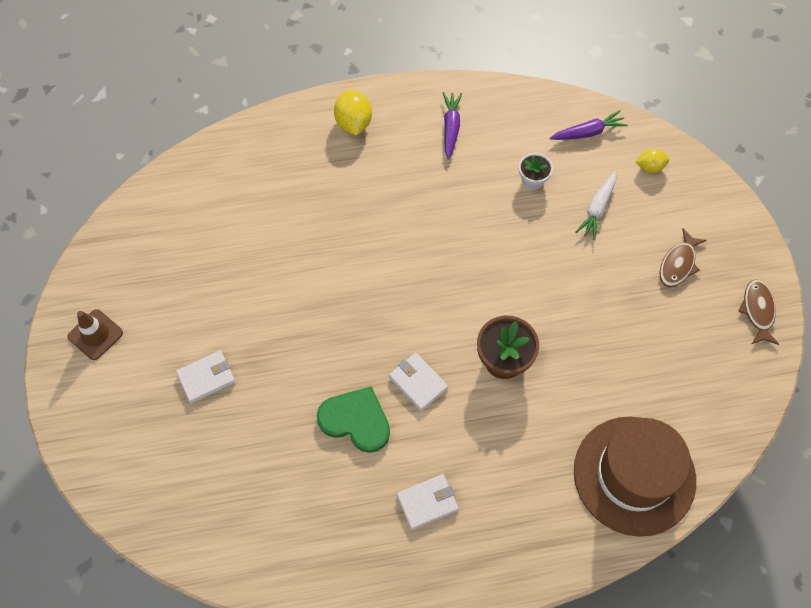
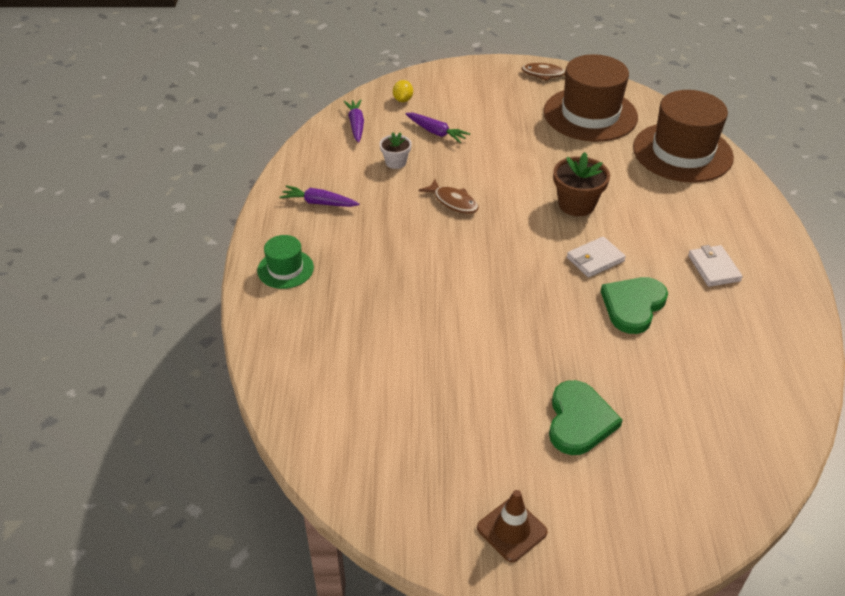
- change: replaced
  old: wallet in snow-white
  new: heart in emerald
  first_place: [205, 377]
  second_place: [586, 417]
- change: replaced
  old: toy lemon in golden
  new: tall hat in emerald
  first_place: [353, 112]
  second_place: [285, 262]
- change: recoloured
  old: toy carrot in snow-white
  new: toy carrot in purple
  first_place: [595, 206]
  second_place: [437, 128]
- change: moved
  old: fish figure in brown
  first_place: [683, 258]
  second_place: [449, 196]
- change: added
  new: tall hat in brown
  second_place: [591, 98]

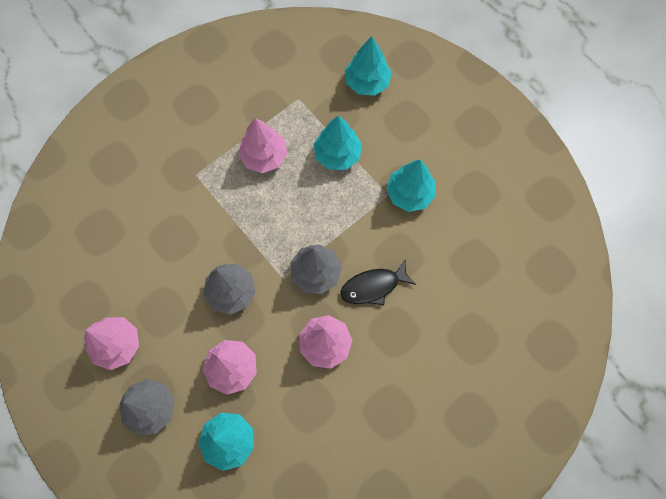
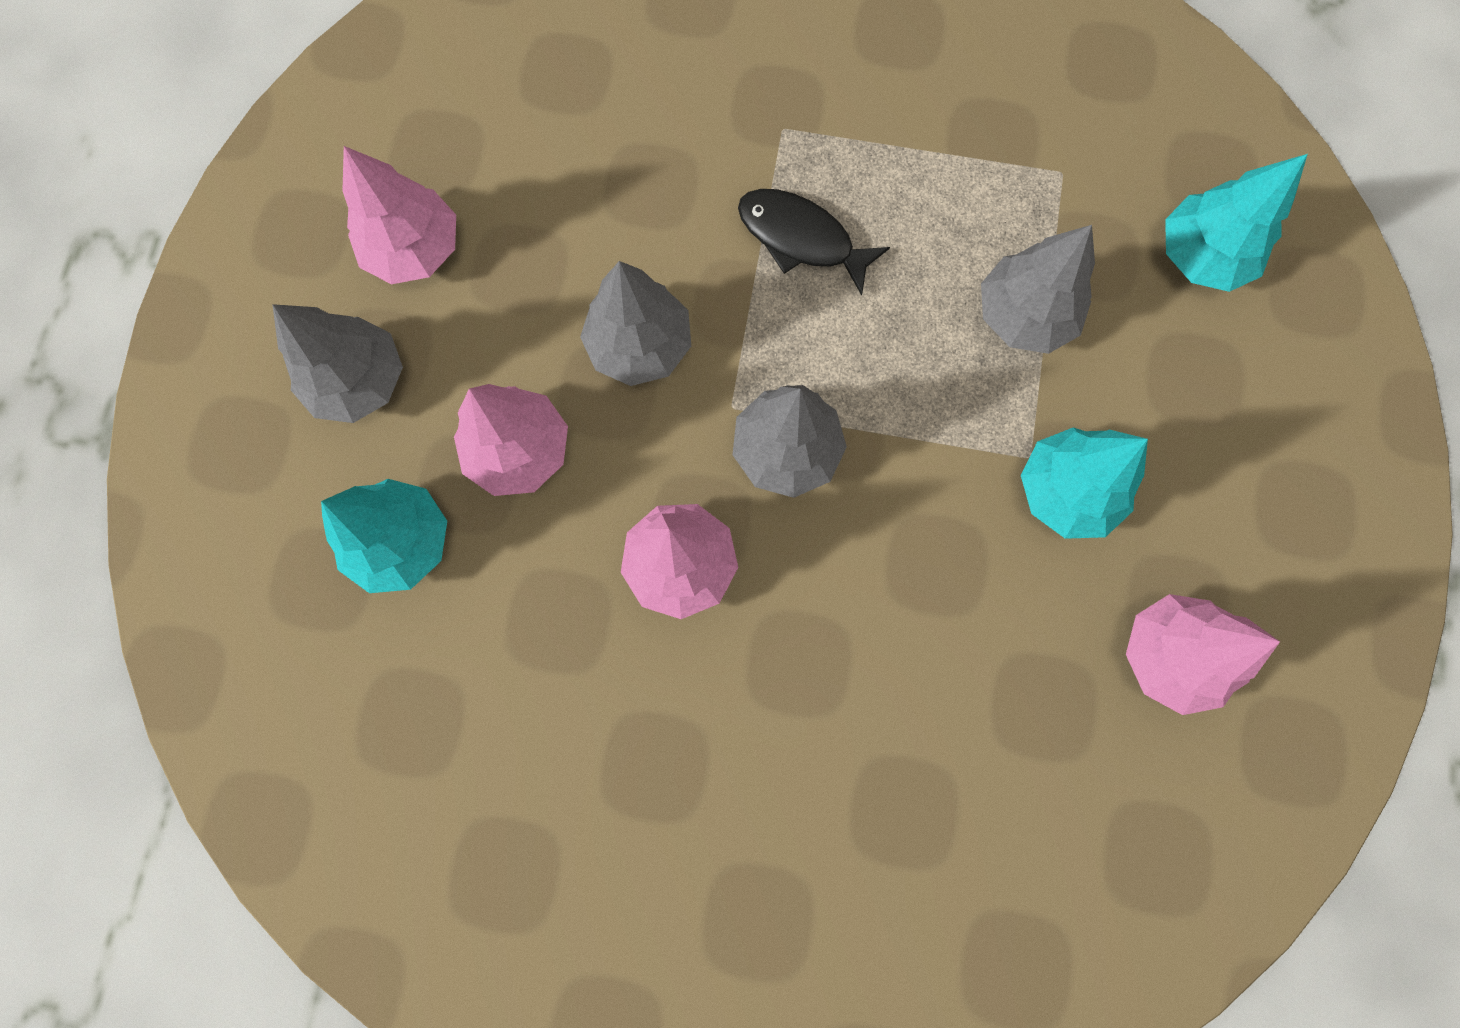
- change: moved
  old: toy tree in rosy
  first_place: [262, 145]
  second_place: [1203, 654]
- change: recoloured
  old: toy tree in aqua
  new: toy tree in ash-grey
  first_place: [337, 143]
  second_place: [1038, 289]
- change: moved
  old: fish figure in jet-black
  first_place: [378, 282]
  second_place: [814, 242]

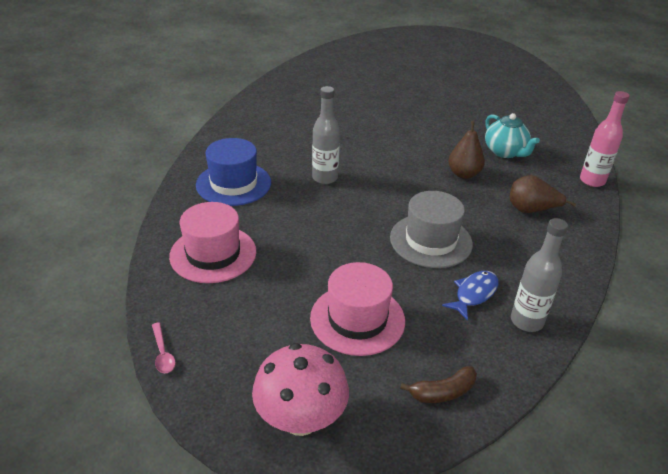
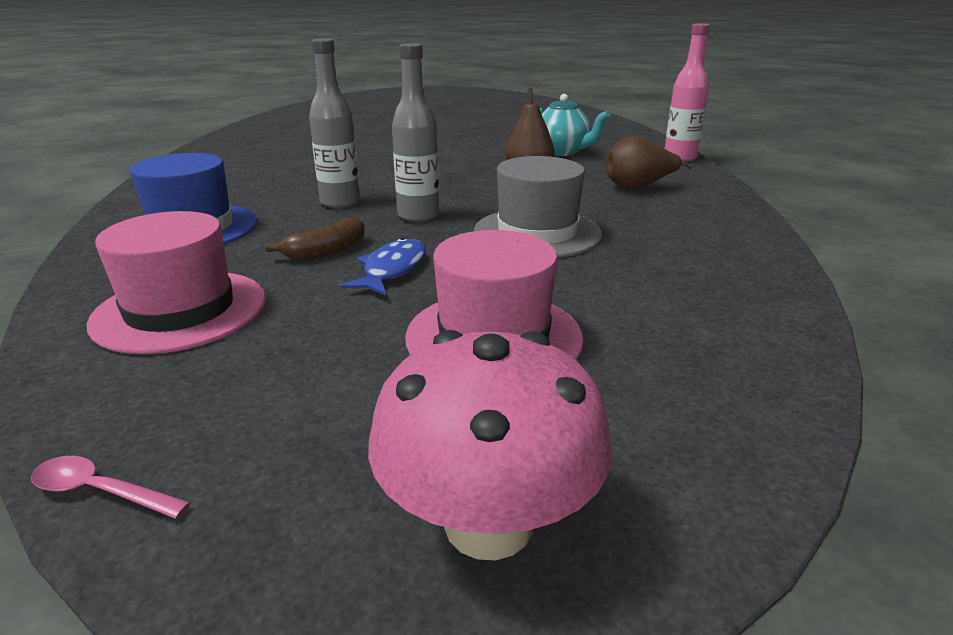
- change: turned
  old: spoon in rosy
  first_place: [164, 348]
  second_place: [111, 487]
  degrees: 150
- change: moved
  old: banana fruit in brown
  first_place: [438, 384]
  second_place: [315, 239]
- change: moved
  old: fish figure in cobalt
  first_place: [470, 295]
  second_place: [383, 266]
- change: moved
  old: flask in ash-grey
  first_place: [539, 275]
  second_place: [416, 132]

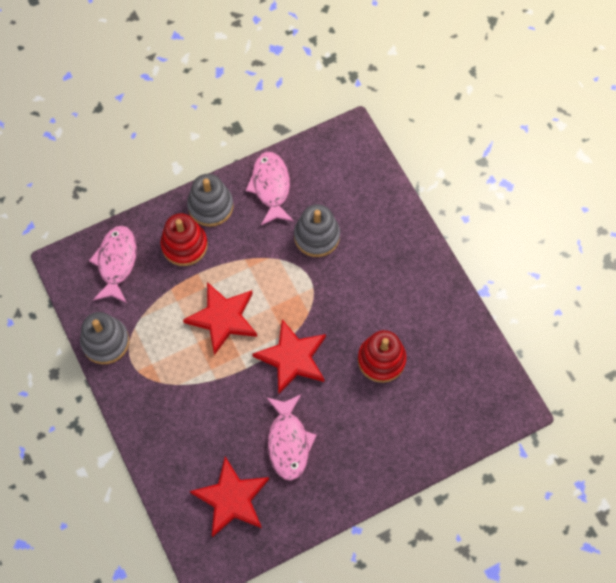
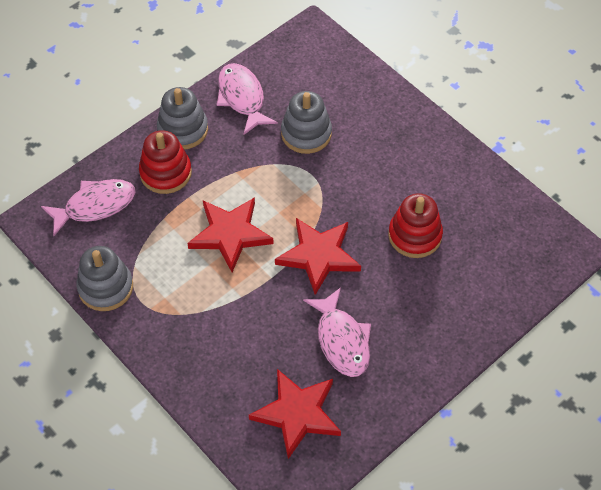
- change: turned
  old: fish figure in rosy
  first_place: [113, 264]
  second_place: [88, 207]
  degrees: 75

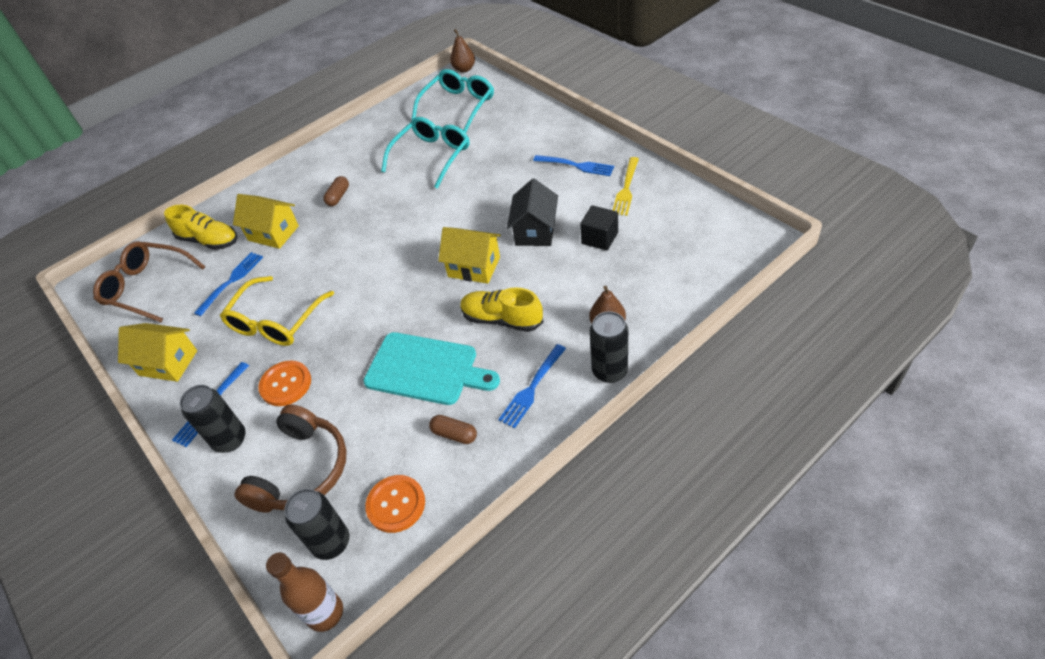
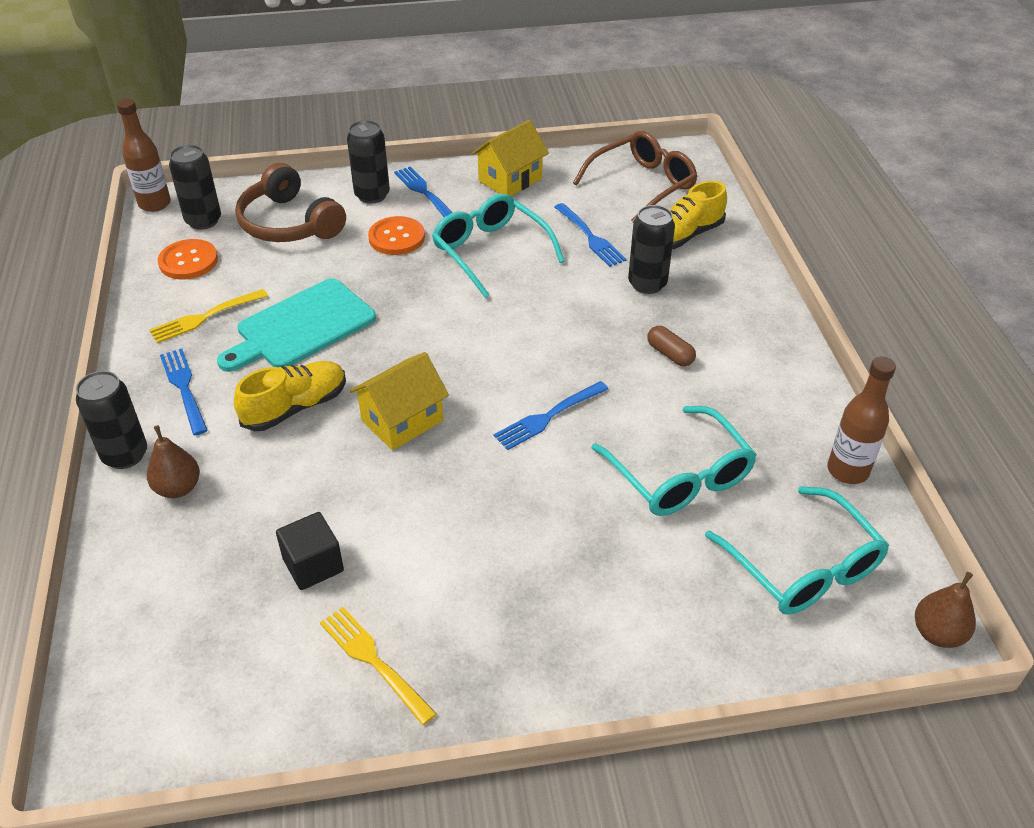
- change: recoloured
  old: spectacles in golden
  new: spectacles in aqua
  first_place: [277, 311]
  second_place: [498, 246]
- change: replaced
  old: toy house in golden
  new: tin in jet-black
  first_place: [266, 221]
  second_place: [651, 249]
- change: replaced
  old: pill shape in brown
  new: fork in golden
  first_place: [453, 429]
  second_place: [208, 316]
- change: removed
  old: toy house in jet-black
  first_place: [532, 212]
- change: moved
  old: fork in cobalt
  first_place: [573, 165]
  second_place: [551, 415]
- change: added
  new: flask in brown
  second_place: [861, 420]

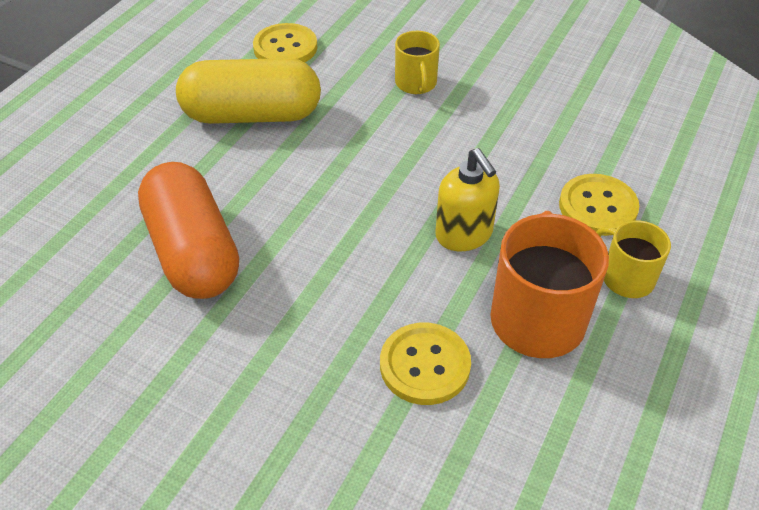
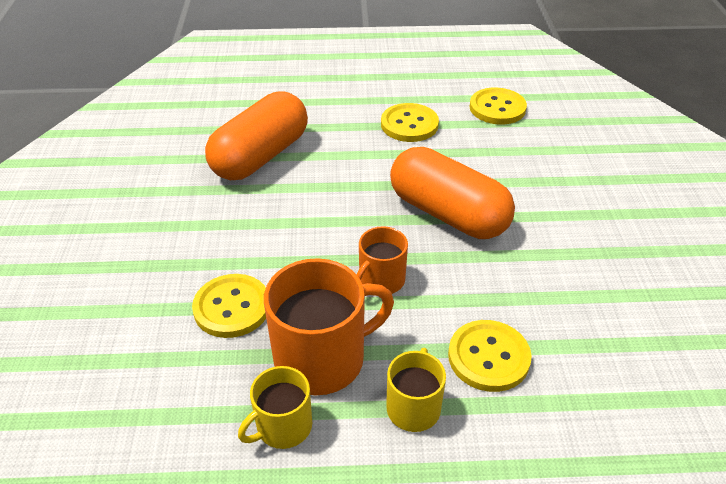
- change: replaced
  old: pill shape in golden
  new: sewing button in golden
  first_place: [248, 91]
  second_place: [410, 122]
- change: moved
  old: coffee mug in golden
  first_place: [417, 62]
  second_place: [275, 407]
- change: replaced
  old: soap dispenser in golden
  new: coffee mug in orange-coloured
  first_place: [467, 199]
  second_place: [382, 260]
- change: added
  new: pill shape in orange-coloured
  second_place: [452, 193]

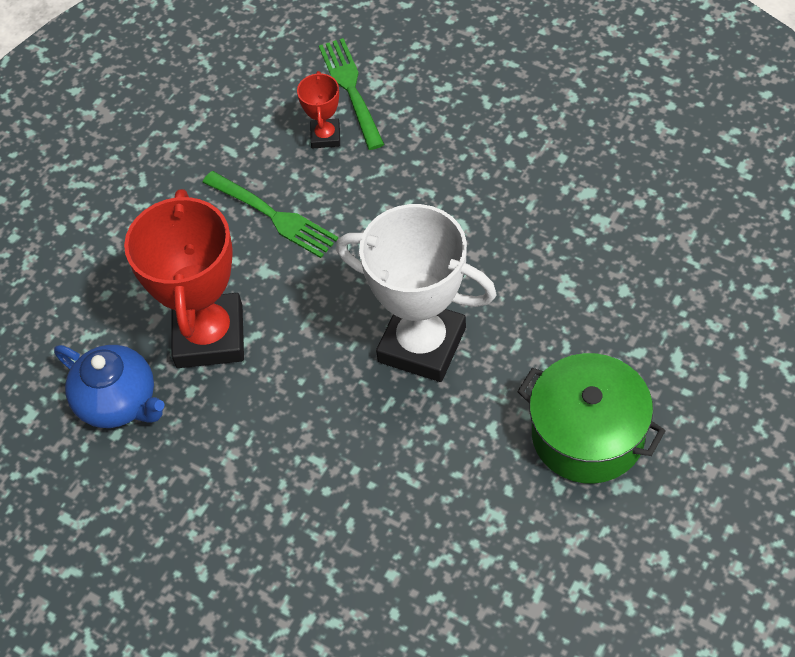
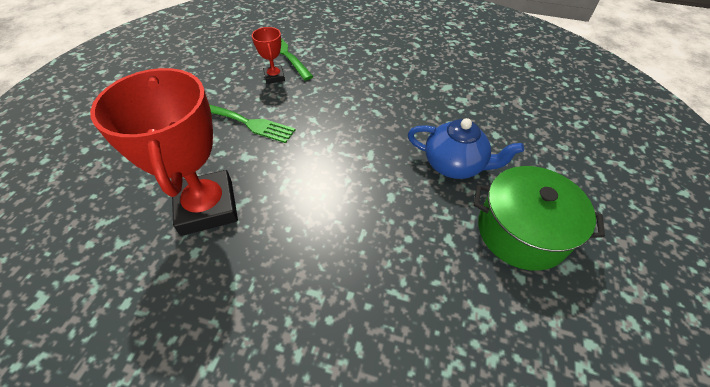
- change: moved
  old: tea pot in cobalt
  first_place: [109, 386]
  second_place: [466, 148]
- change: removed
  old: prize cup in snow-white
  first_place: [416, 293]

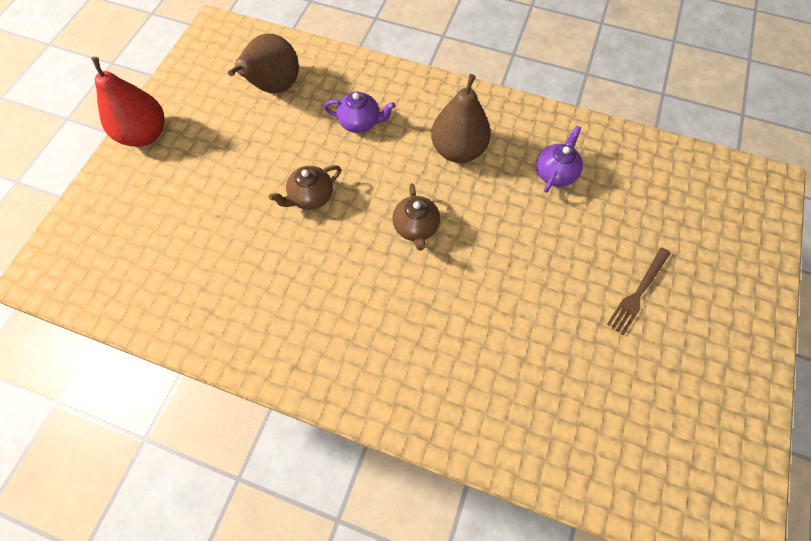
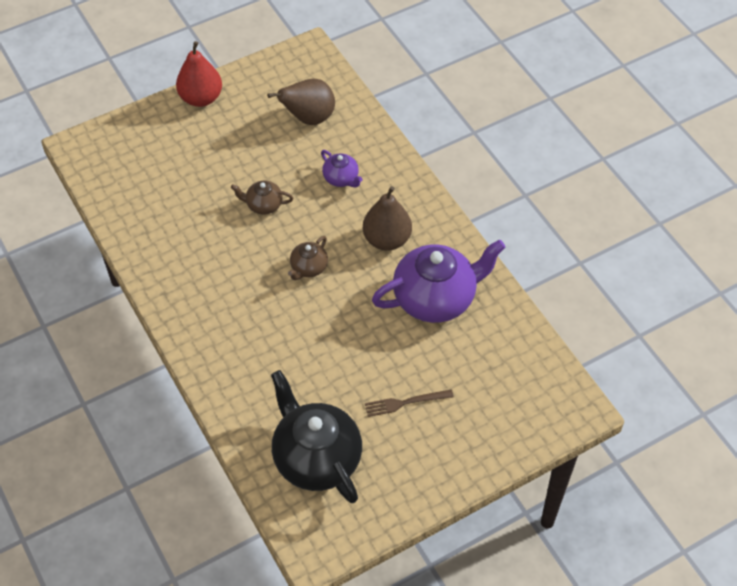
- change: resized
  old: tea pot in purple
  first_place: [559, 159]
  second_place: [438, 281]
  factor: 2.14
- change: added
  new: tea pot in jet-black
  second_place: [316, 436]

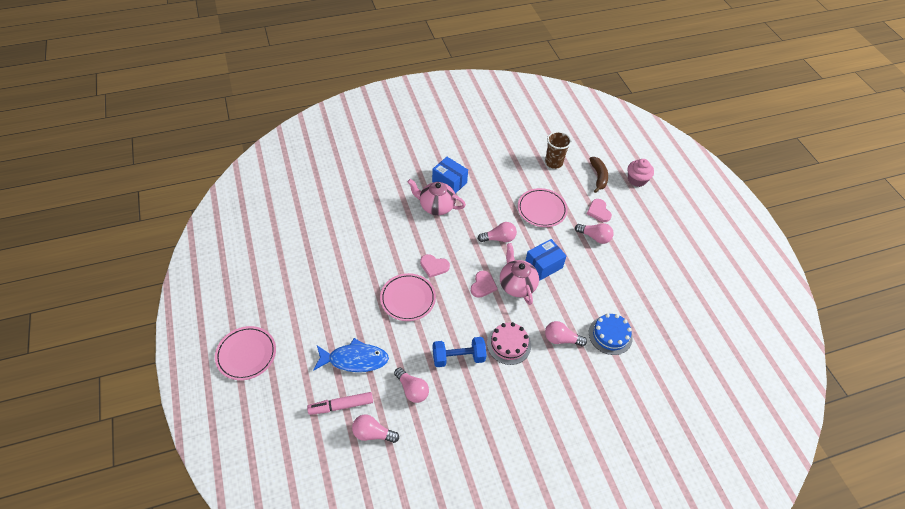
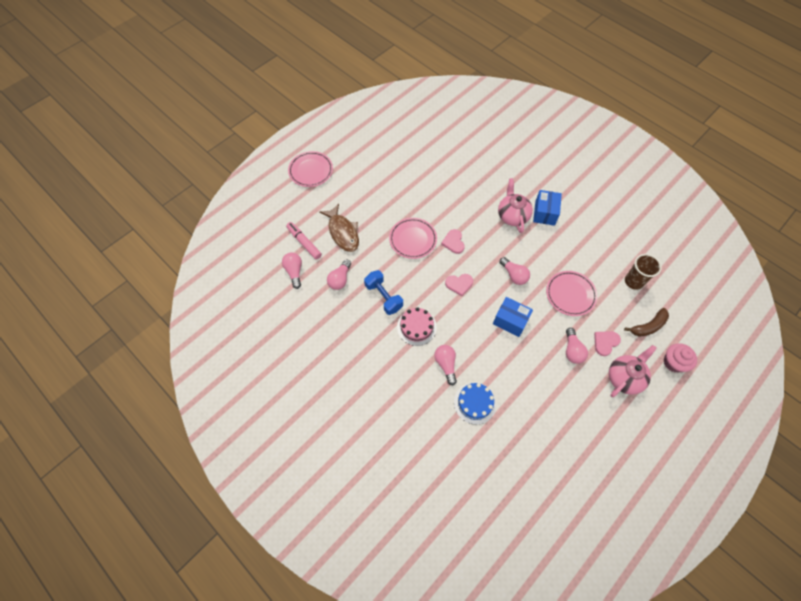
- change: recoloured
  old: fish figure in cobalt
  new: fish figure in brown
  first_place: [351, 355]
  second_place: [339, 228]
- change: moved
  old: tea pot in rosy
  first_place: [519, 274]
  second_place: [633, 371]

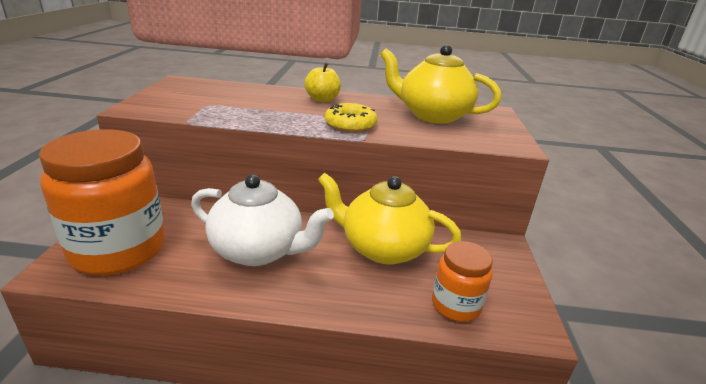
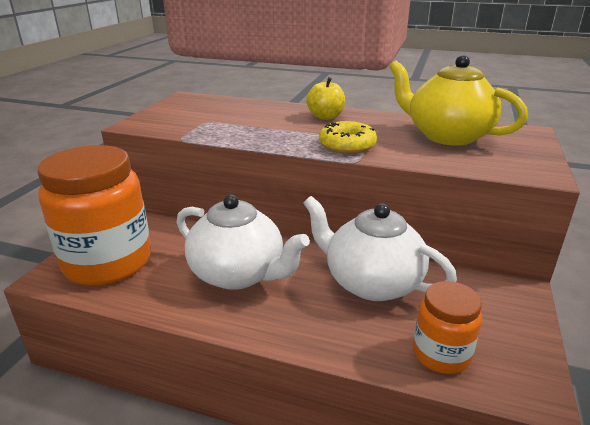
- change: recoloured
  old: tea pot in golden
  new: tea pot in snow-white
  first_place: [390, 219]
  second_place: [380, 248]

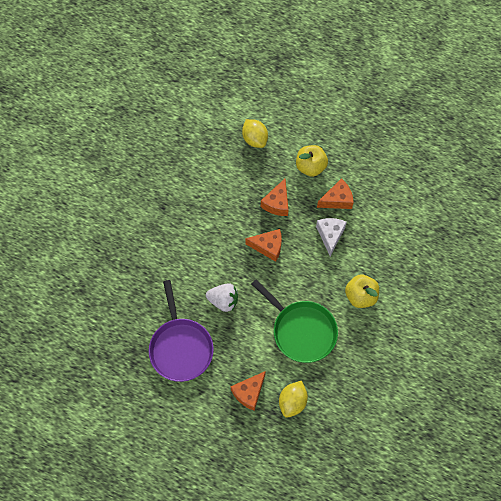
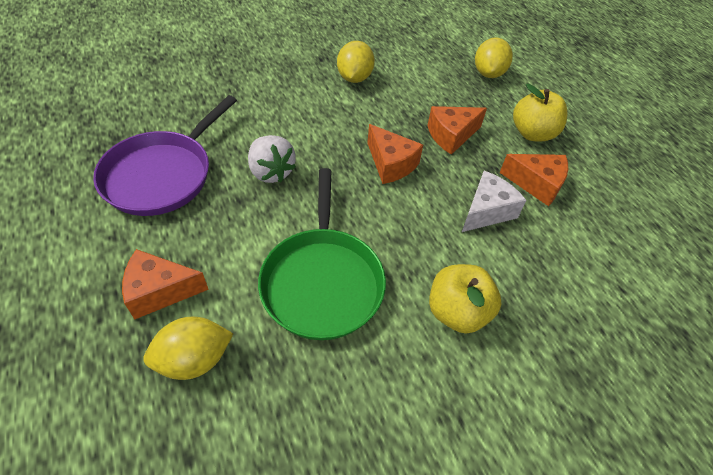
- change: added
  new: toy lemon in golden
  second_place: [356, 62]

